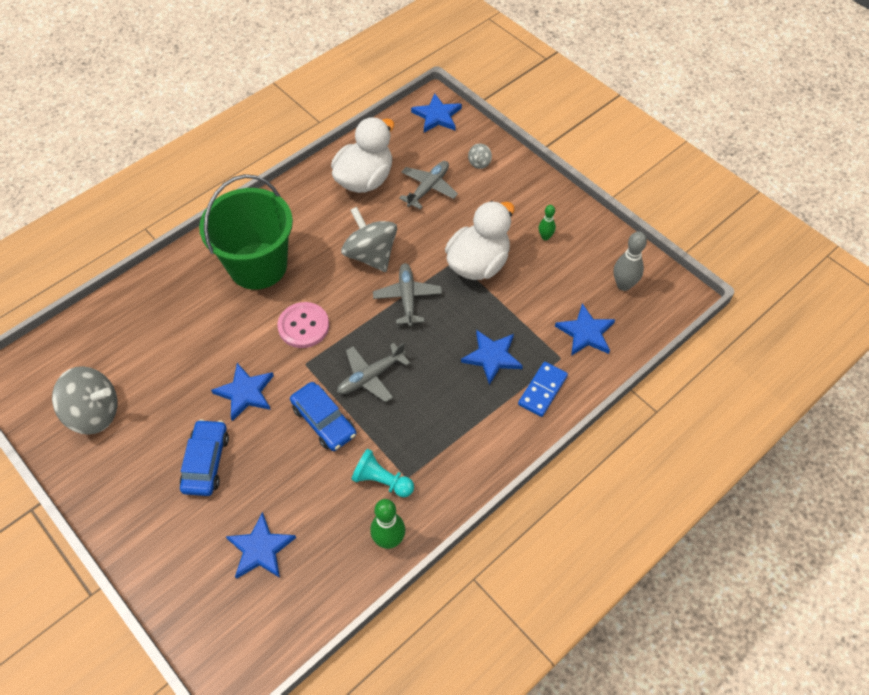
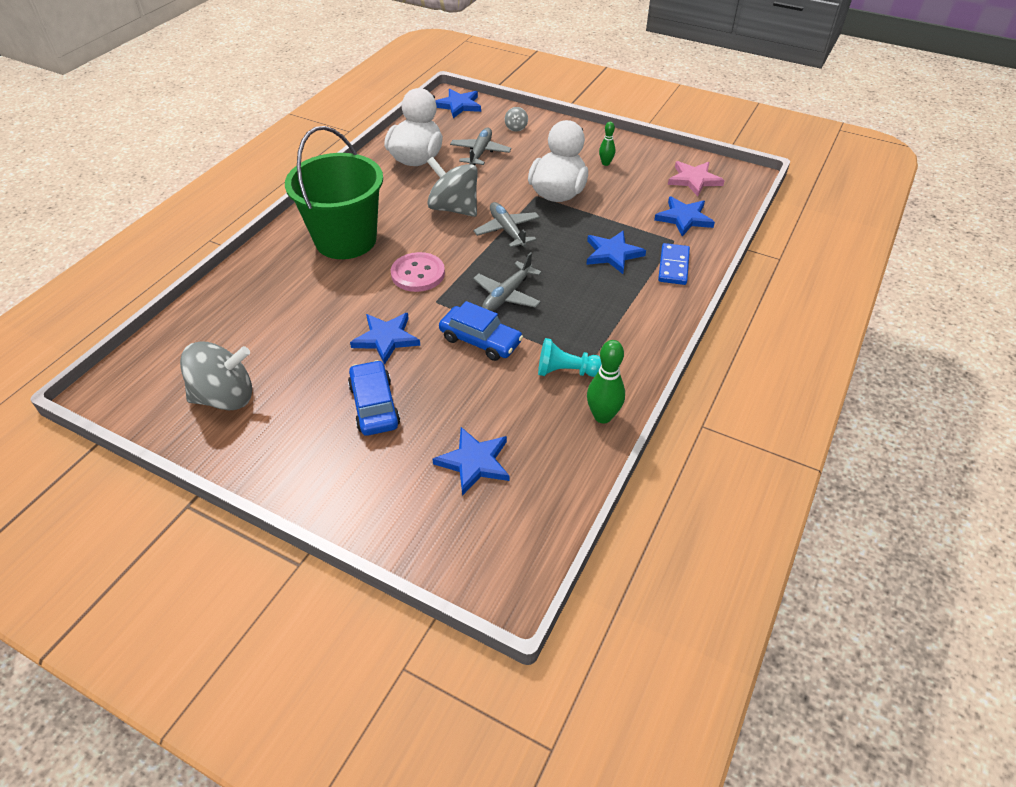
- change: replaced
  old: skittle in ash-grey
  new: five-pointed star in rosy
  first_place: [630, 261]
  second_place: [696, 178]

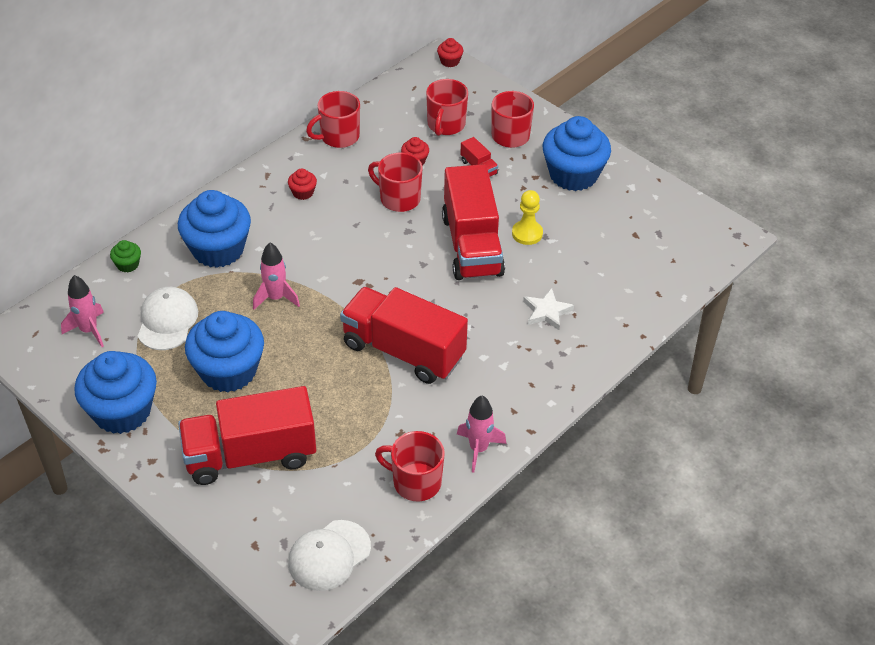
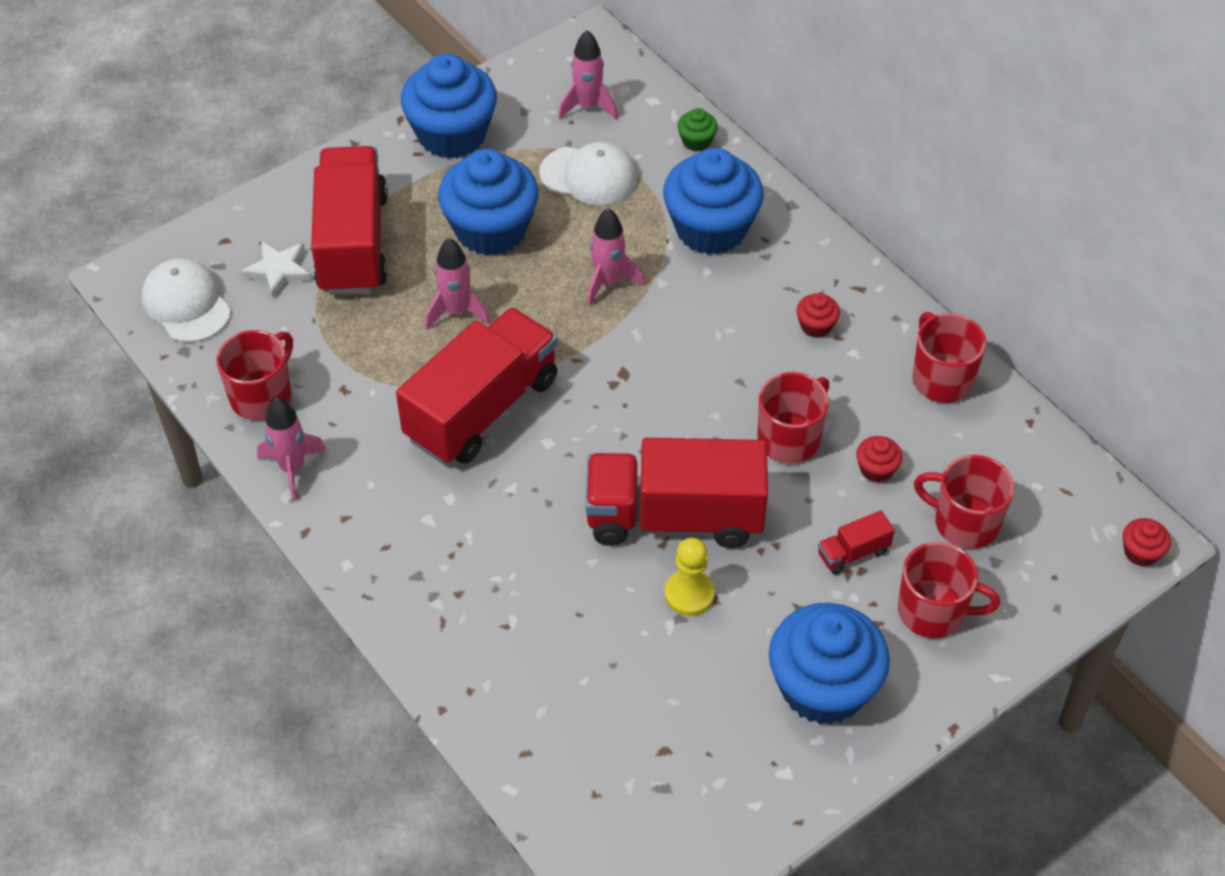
- change: moved
  old: five-pointed star in snow-white
  first_place: [548, 309]
  second_place: [276, 269]
- change: added
  new: toy rocket in rosy
  second_place: [457, 283]

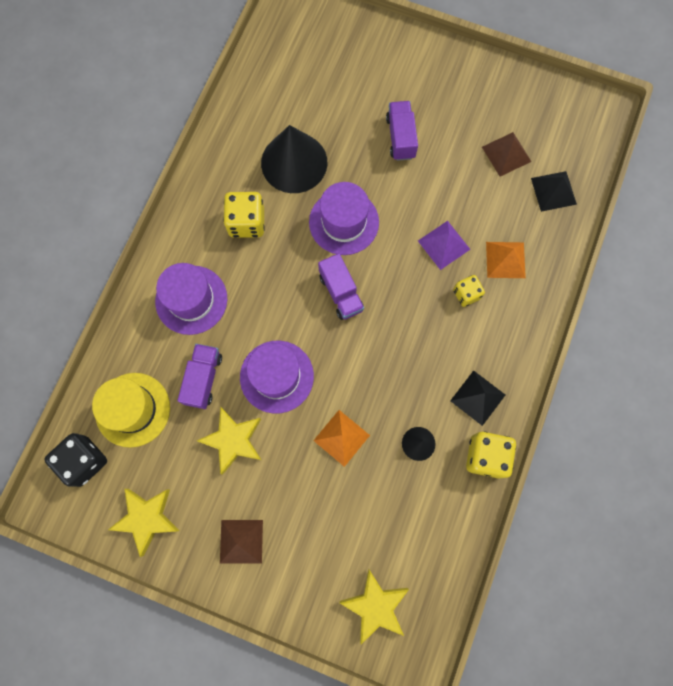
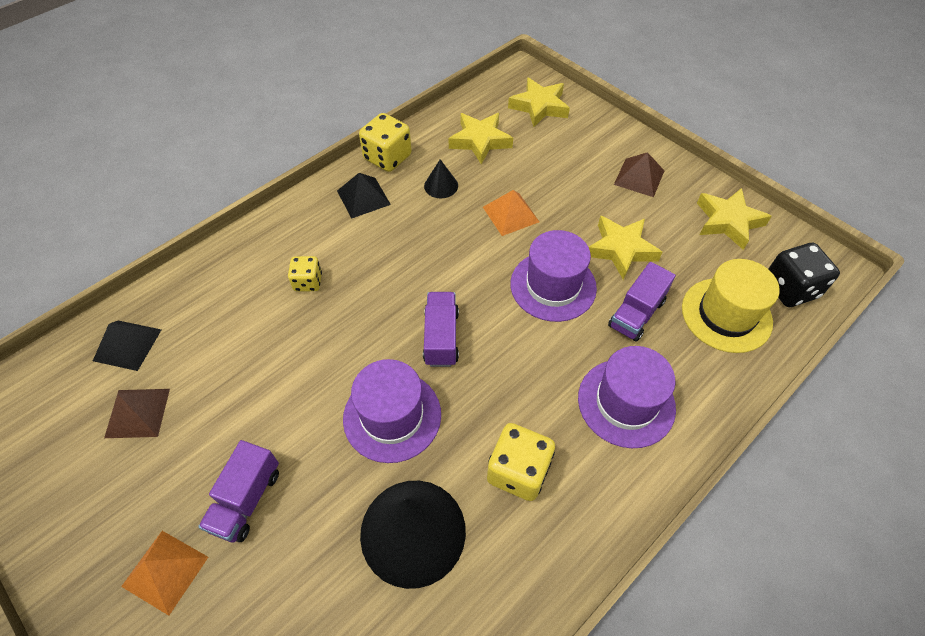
- change: removed
  old: pyramid shape in purple
  first_place: [444, 245]
- change: moved
  old: pyramid shape in orange-coloured
  first_place: [506, 260]
  second_place: [164, 573]
- change: added
  new: five-pointed star in golden
  second_place: [480, 138]

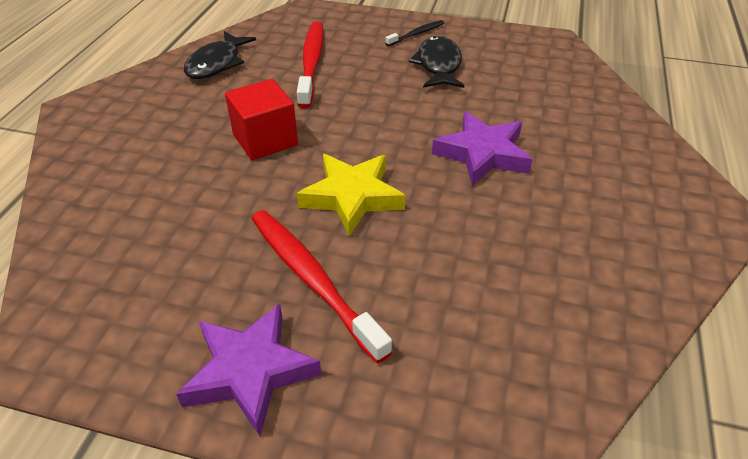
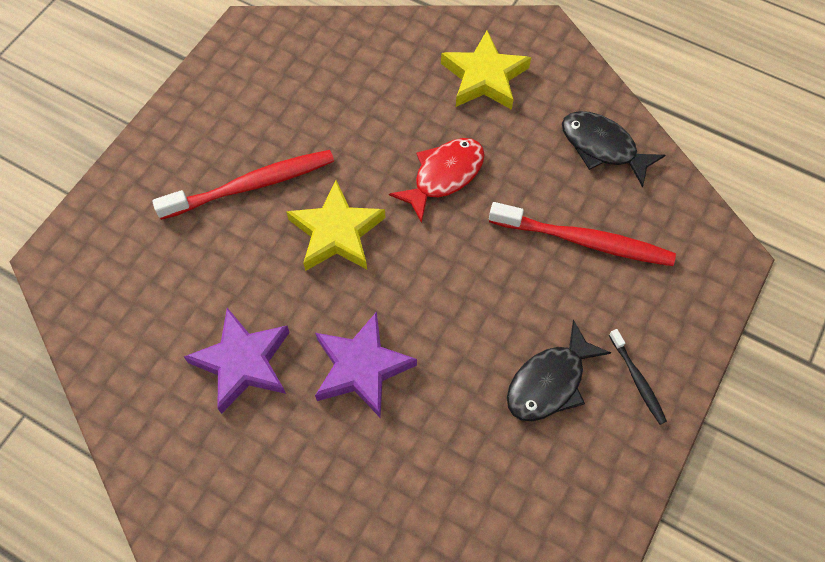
- change: moved
  old: five-pointed star in purple
  first_place: [248, 370]
  second_place: [237, 361]
- change: replaced
  old: block in crimson
  new: fish figure in crimson
  first_place: [261, 119]
  second_place: [437, 180]
- change: turned
  old: fish figure in jet-black
  first_place: [436, 62]
  second_place: [559, 370]
  degrees: 120
- change: added
  new: five-pointed star in golden
  second_place: [486, 70]

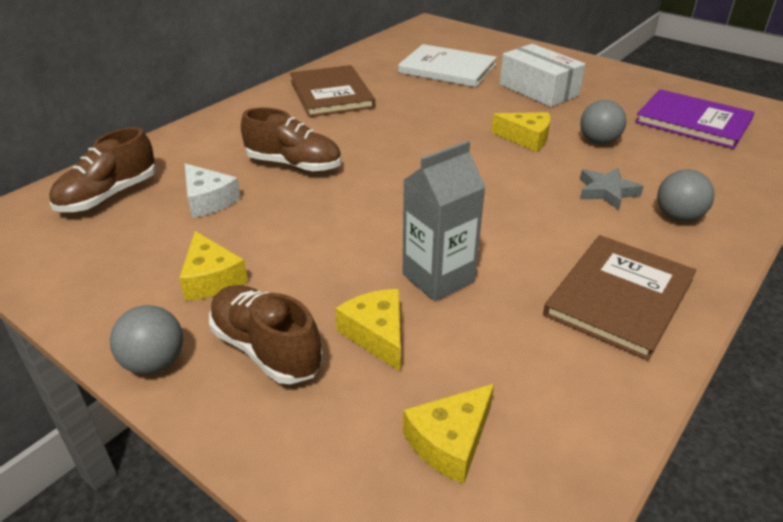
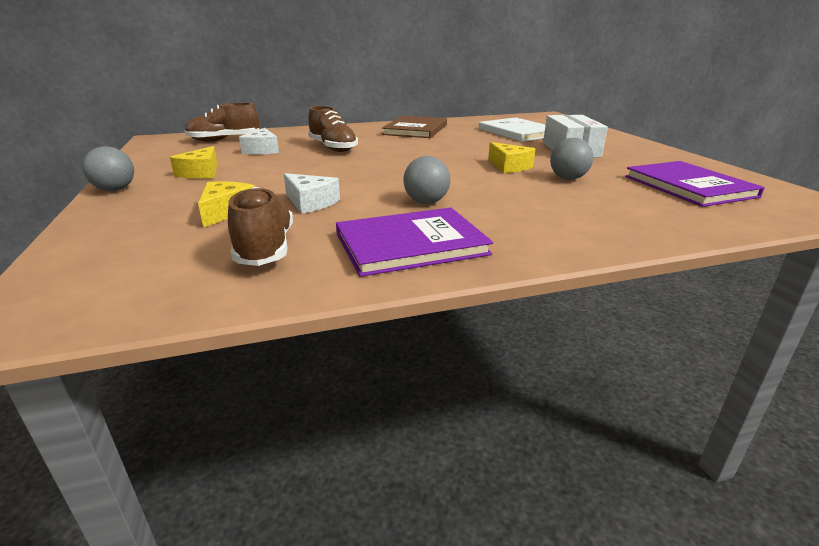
- change: moved
  old: sneaker in brown
  first_place: [266, 334]
  second_place: [260, 226]
- change: replaced
  old: juice carton in ash-grey
  new: cheese wedge in snow-white
  first_place: [444, 221]
  second_place: [312, 193]
- change: removed
  old: cheese wedge in golden
  first_place: [448, 434]
- change: recoloured
  old: hardcover in brown
  new: hardcover in purple
  first_place: [619, 297]
  second_place: [414, 242]
- change: removed
  old: five-pointed star in ash-grey
  first_place: [612, 189]
- change: moved
  old: ball in ash-grey
  first_place: [686, 195]
  second_place: [426, 180]

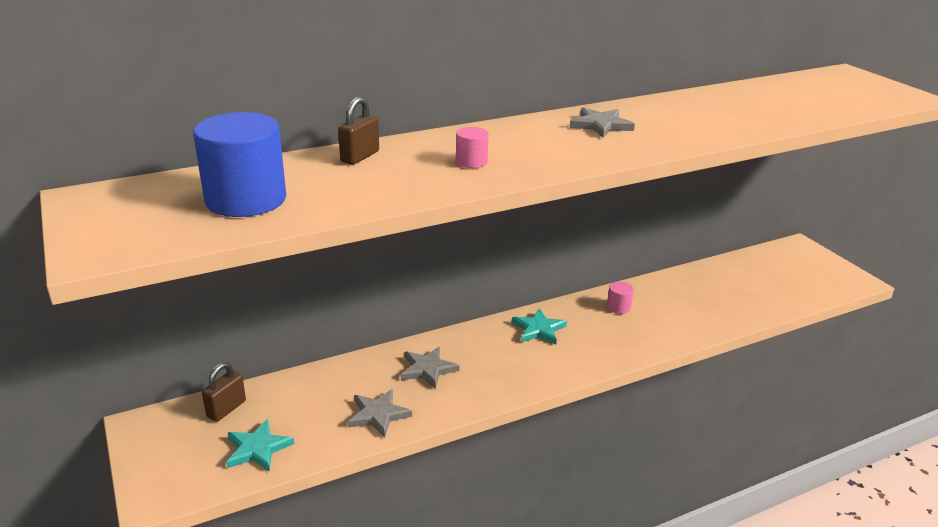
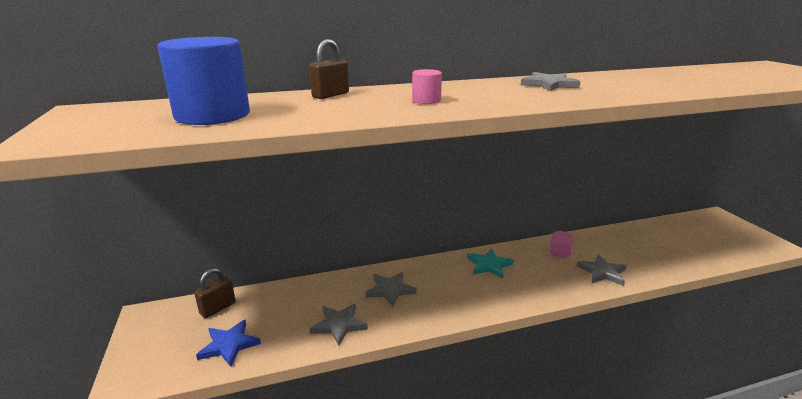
- change: recoloured
  old: five-pointed star in aqua
  new: five-pointed star in cobalt
  first_place: [260, 445]
  second_place: [228, 343]
- change: added
  new: five-pointed star in ash-grey
  second_place: [601, 270]

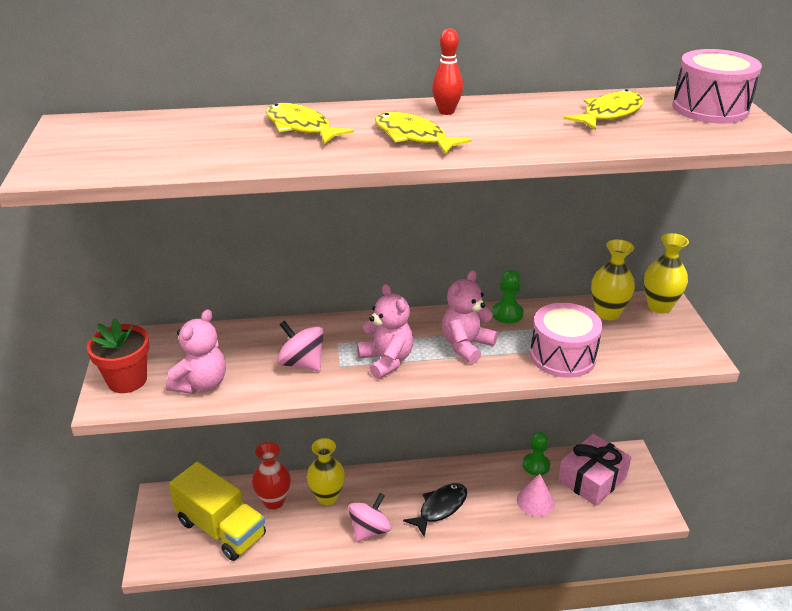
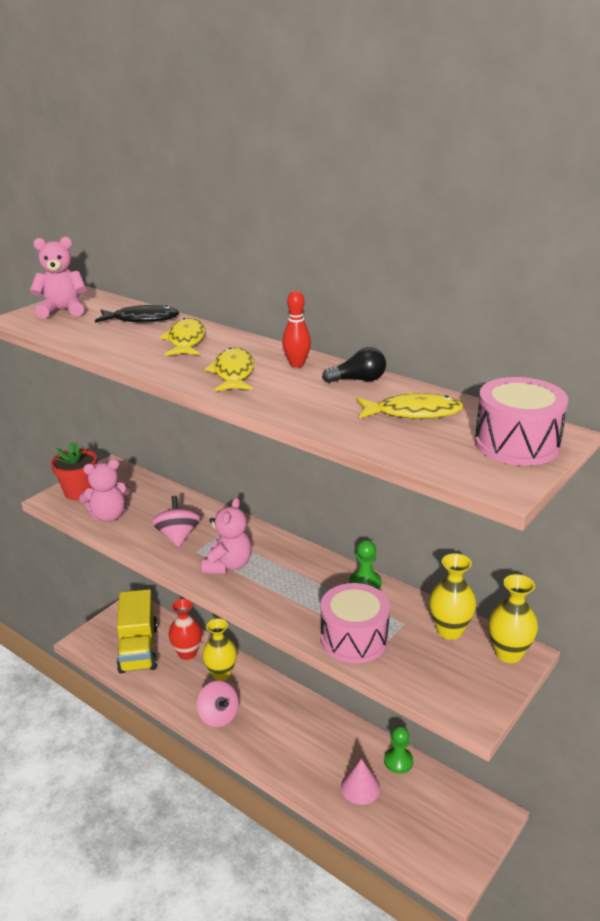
- change: turned
  old: whirligig in rosy
  first_place: [369, 517]
  second_place: [218, 704]
  degrees: 60
- change: moved
  old: fish figure in jet-black
  first_place: [435, 510]
  second_place: [137, 314]
- change: moved
  old: teddy in rosy
  first_place: [470, 317]
  second_place: [58, 277]
- change: removed
  old: gift in rosy
  first_place: [595, 470]
- change: added
  new: lightbulb in jet-black
  second_place: [354, 365]

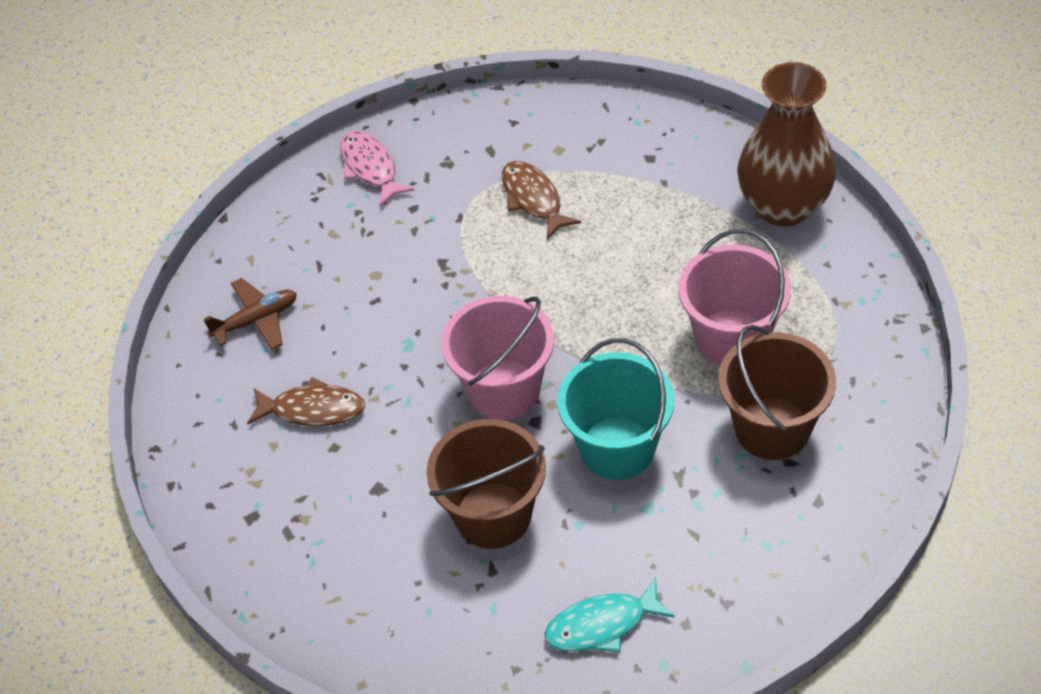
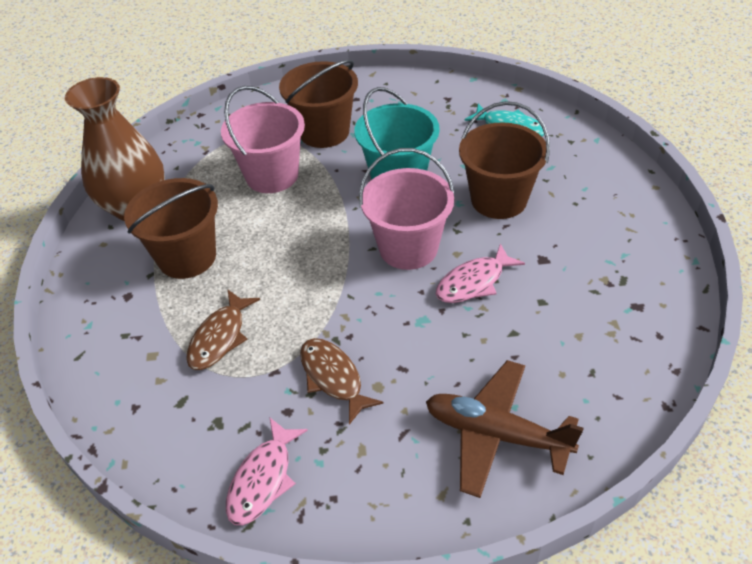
- change: resized
  old: plane in brown
  first_place: [250, 314]
  second_place: [505, 429]
  factor: 1.53
- change: moved
  old: fish figure in brown
  first_place: [306, 401]
  second_place: [342, 381]
- change: added
  new: sand bucket in brown
  second_place: [171, 228]
- change: added
  new: fish figure in rosy
  second_place: [480, 273]

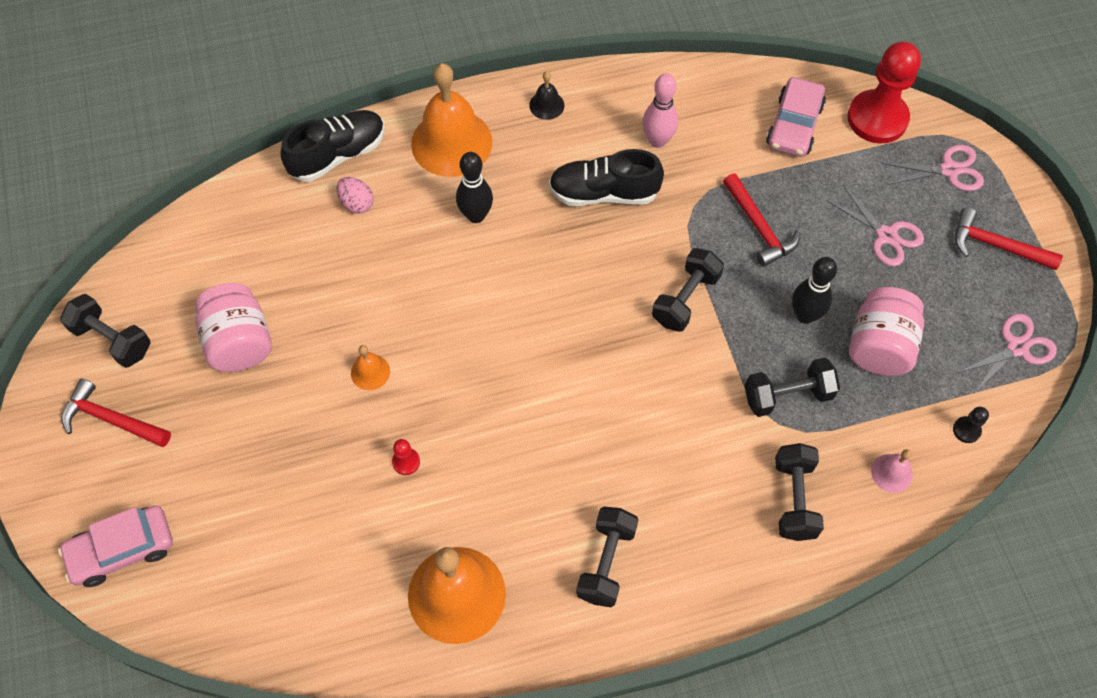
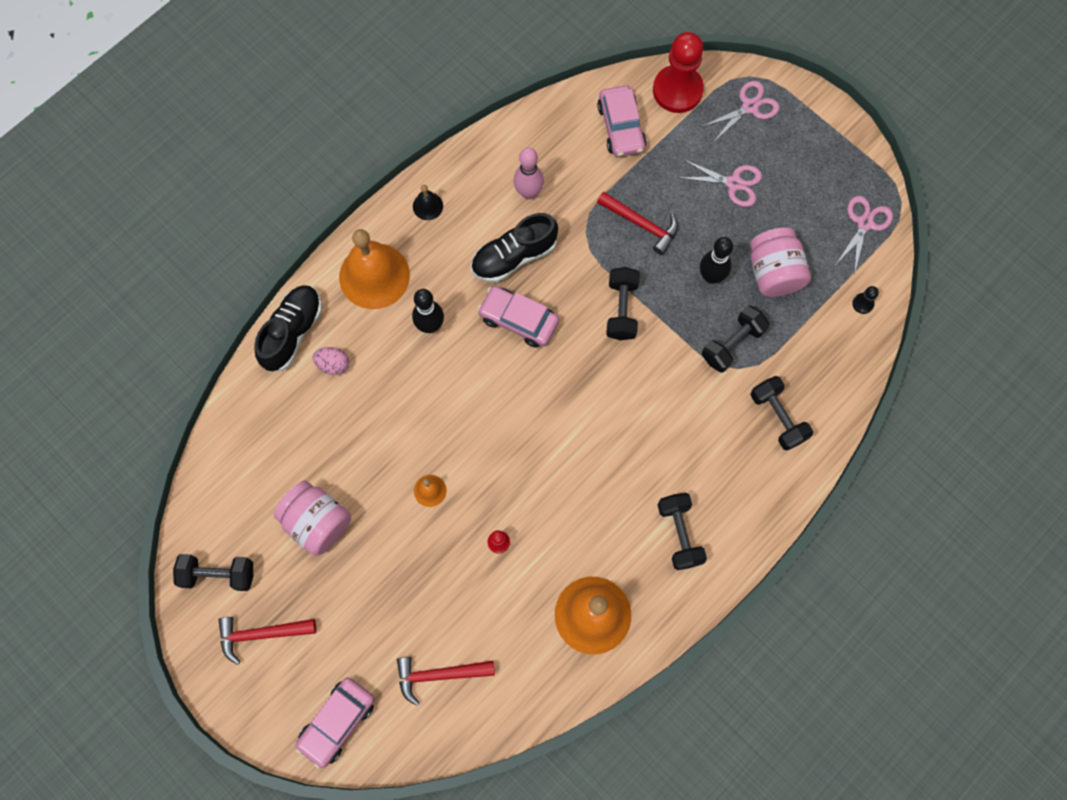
- change: removed
  old: school bell in rosy
  first_place: [892, 471]
- change: moved
  old: claw hammer in crimson
  first_place: [1009, 239]
  second_place: [446, 681]
- change: added
  new: automobile in rosy
  second_place: [518, 317]

